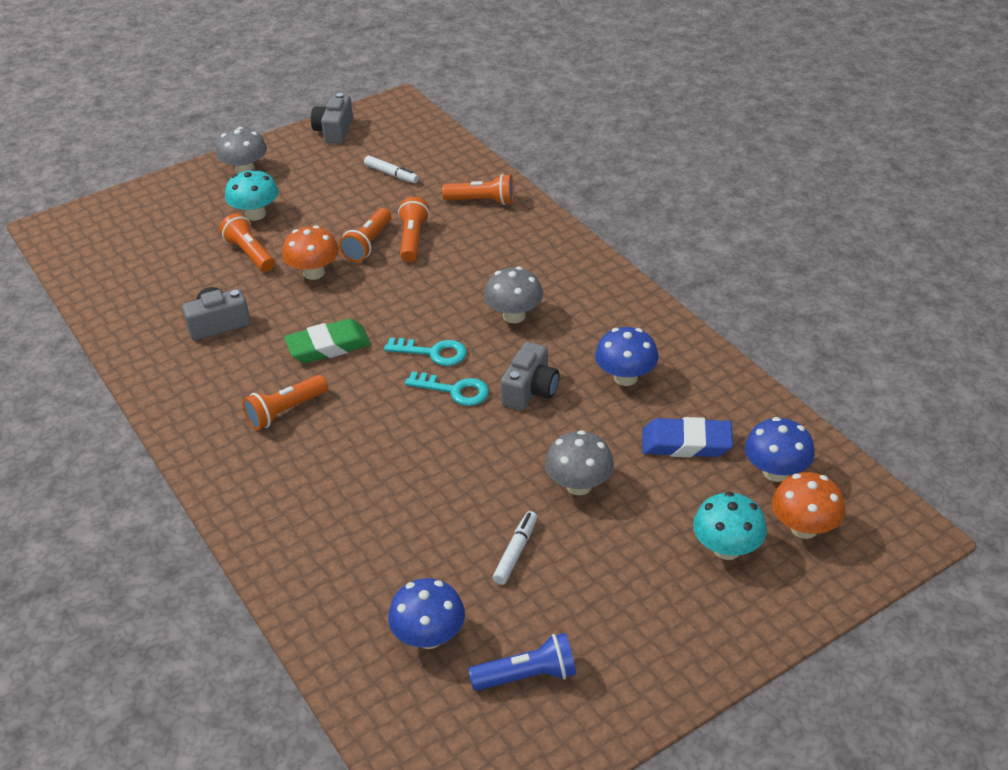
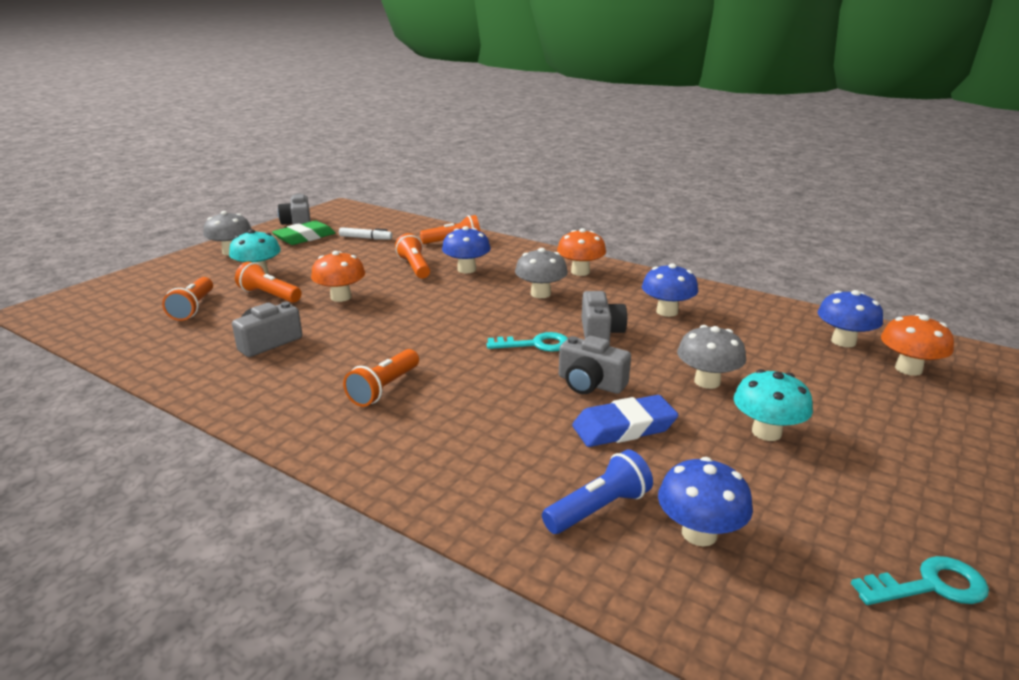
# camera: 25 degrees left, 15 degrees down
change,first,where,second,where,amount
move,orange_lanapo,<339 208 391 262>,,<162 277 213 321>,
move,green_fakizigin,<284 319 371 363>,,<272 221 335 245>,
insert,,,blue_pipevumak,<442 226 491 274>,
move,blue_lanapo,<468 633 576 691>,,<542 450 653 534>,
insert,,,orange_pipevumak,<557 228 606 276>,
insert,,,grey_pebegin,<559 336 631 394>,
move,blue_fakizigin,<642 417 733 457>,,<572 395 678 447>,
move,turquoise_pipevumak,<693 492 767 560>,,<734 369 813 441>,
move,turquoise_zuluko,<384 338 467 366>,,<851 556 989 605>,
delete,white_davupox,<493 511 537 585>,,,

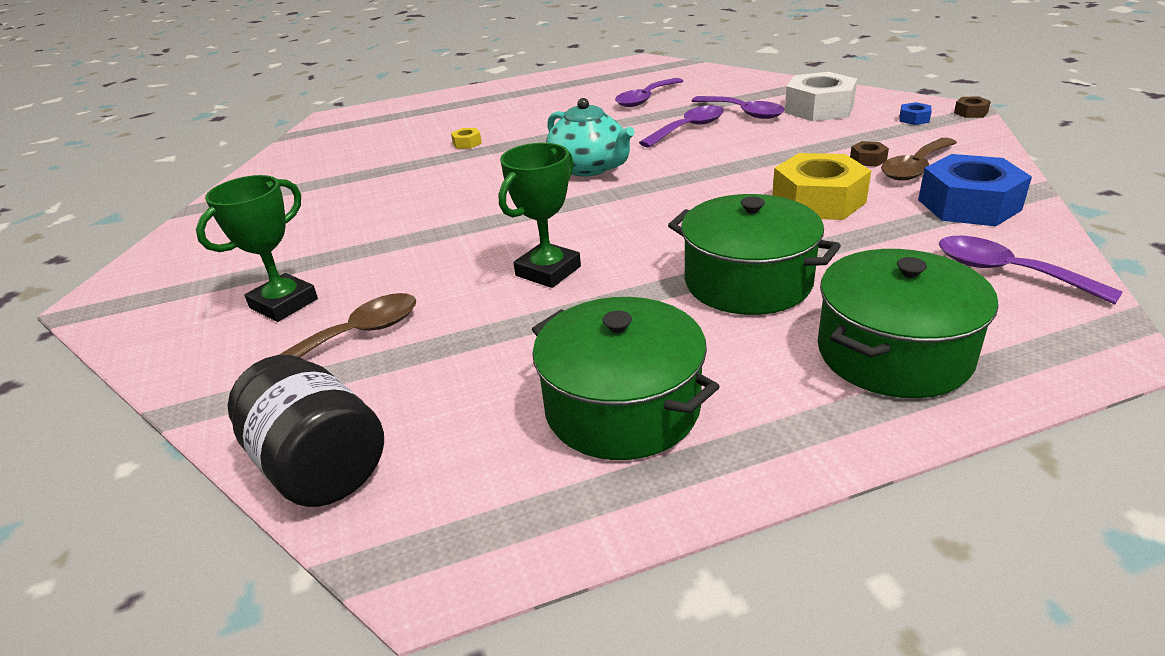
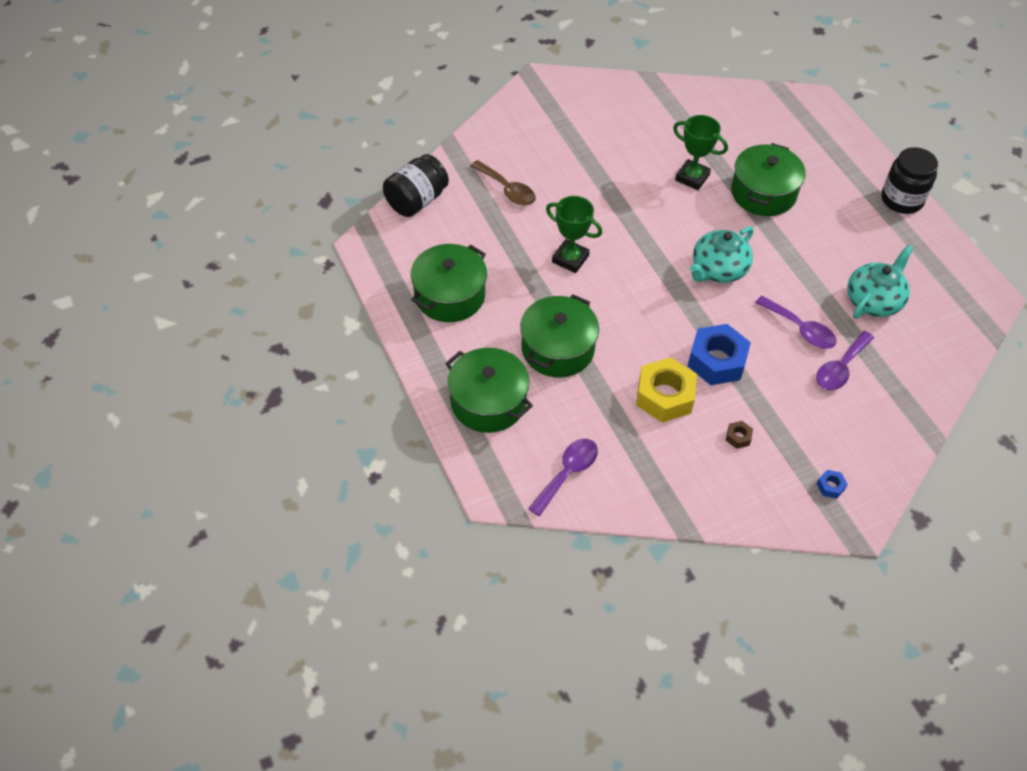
# camera: 80 degrees right, 20 degrees up
change,first,where,second,where,amount
move,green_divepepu,<196 175 318 322>,,<673 115 728 190>,
move,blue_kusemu,<918 154 1032 226>,,<688 324 751 385>,
replace,yellow_kusemu,<451 128 482 149>,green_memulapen,<731 143 806 216>,
replace,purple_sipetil,<615 78 683 107>,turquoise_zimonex,<847 245 913 318>,
insert,,,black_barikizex,<881 147 938 214>,
delete,white_kusemu,<785 72 857 121>,,,
delete,brown_sipetil,<881 138 957 181>,,,
delete,brown_kusemu,<954 97 991 118>,,,

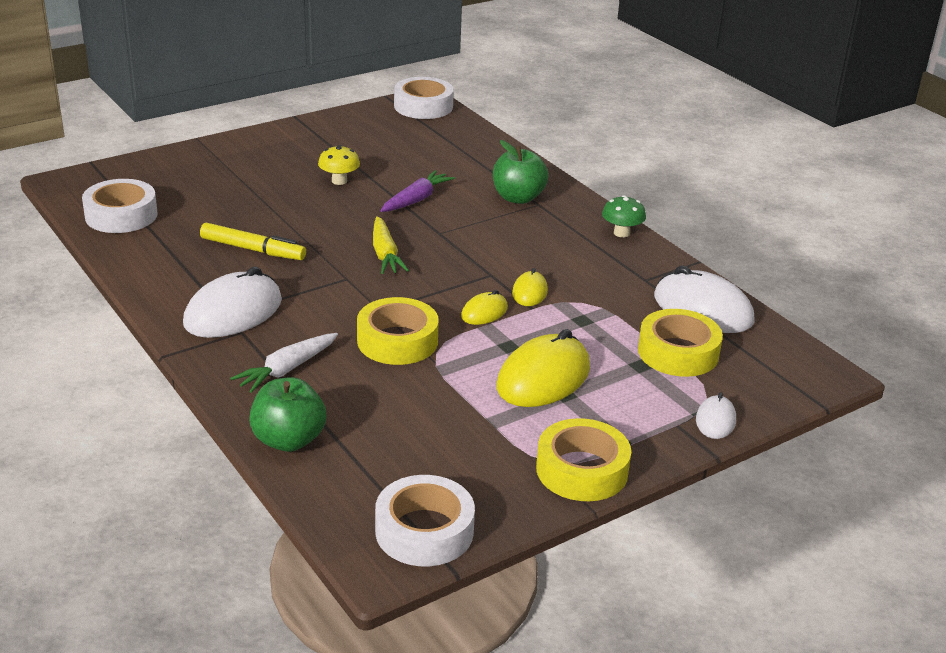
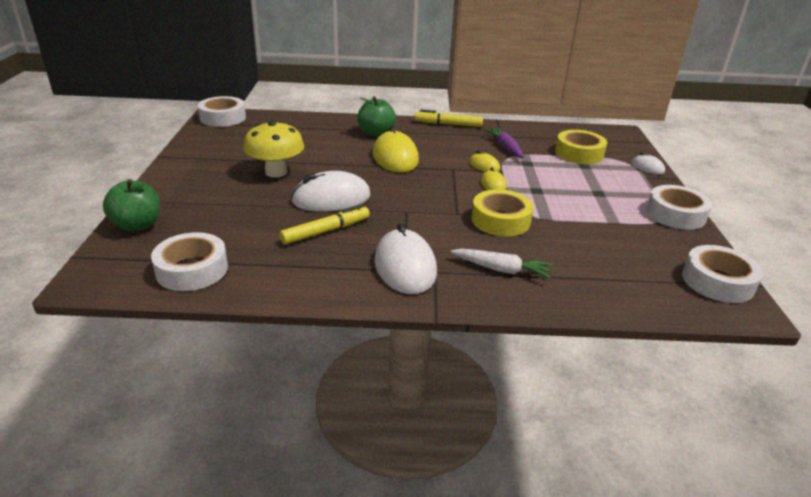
# camera: 55 degrees left, 0 degrees up
change,first,where,second,where,amount
move,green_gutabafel,<249 377 326 452>,,<103 179 160 232>,
resize,yellow_pipevumak,<318 145 360 185>,,<243 120 304 178>,x1.77
move,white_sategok,<654 265 755 333>,,<291 171 370 212>,
move,yellow_sategok,<496 329 590 407>,,<372 126 419 172>,
replace,green_pipevumak,<602 195 646 237>,yellow_davupox,<414 110 483 127>,
rotate,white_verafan,<230 333 338 393>,,<451 249 553 279>,60 degrees counterclockwise
move,purple_verafan,<380 170 455 212>,,<483 128 524 158>,
recolor,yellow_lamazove,<536 418 631 501>,white_lamazove,<646 185 712 230>,
delete,yellow_verafan,<373 216 409 274>,,,

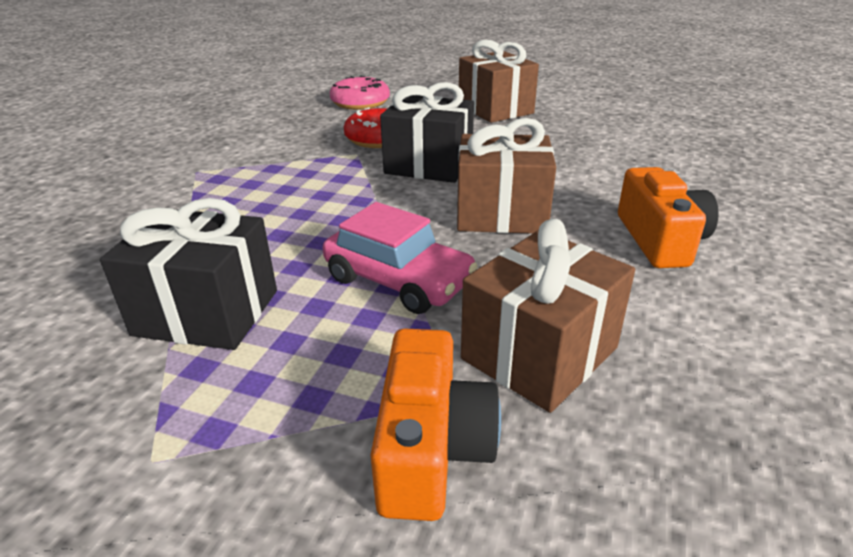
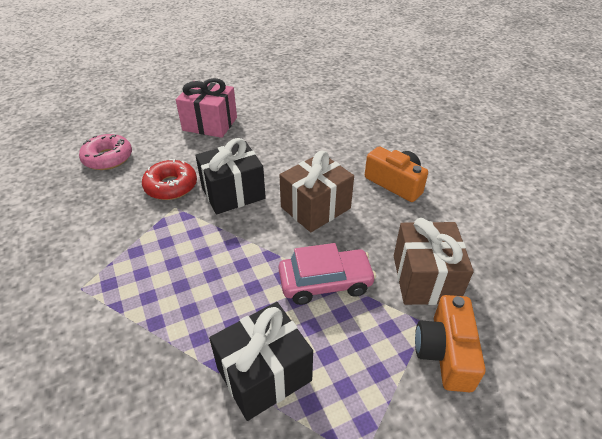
# camera: 45 degrees left, 10 degrees up
change,first,where,second,where,amount
recolor,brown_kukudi,<459 40 539 123>,pink_kukudi,<176 78 237 138>,
rotate,orange_pebegin,<370 328 501 521>,,<415 295 486 392>,135 degrees counterclockwise

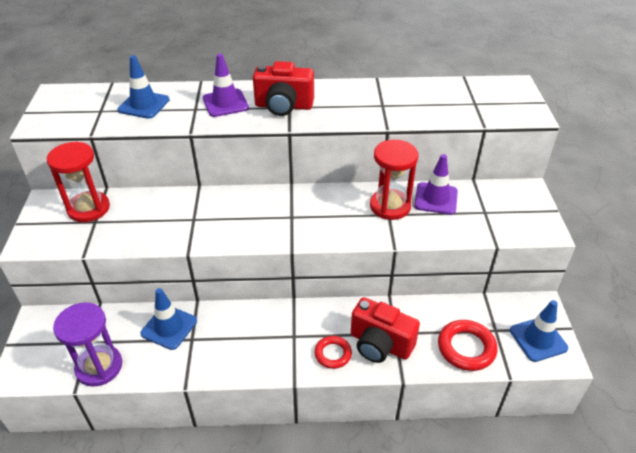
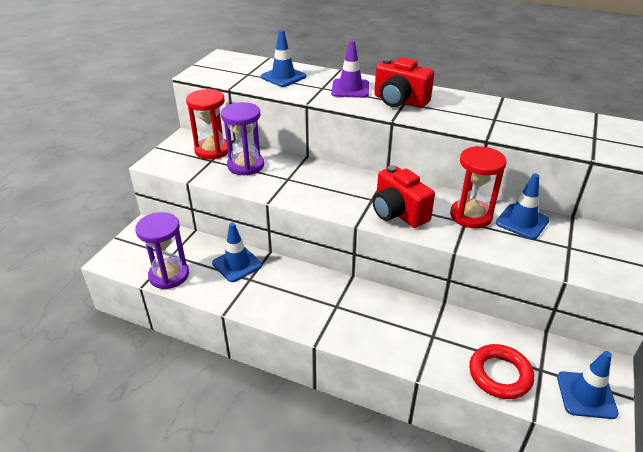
# camera: 25 degrees right, 5 degrees down
change,first,where,second,where,amount
insert,,,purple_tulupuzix,<221 102 264 175>,
move,red_pebegin,<351 297 420 363>,,<373 165 435 228>,
recolor,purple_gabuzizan,<414 154 458 215>,blue_gabuzizan,<496 174 549 240>,
delete,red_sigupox,<314 336 352 369>,,,

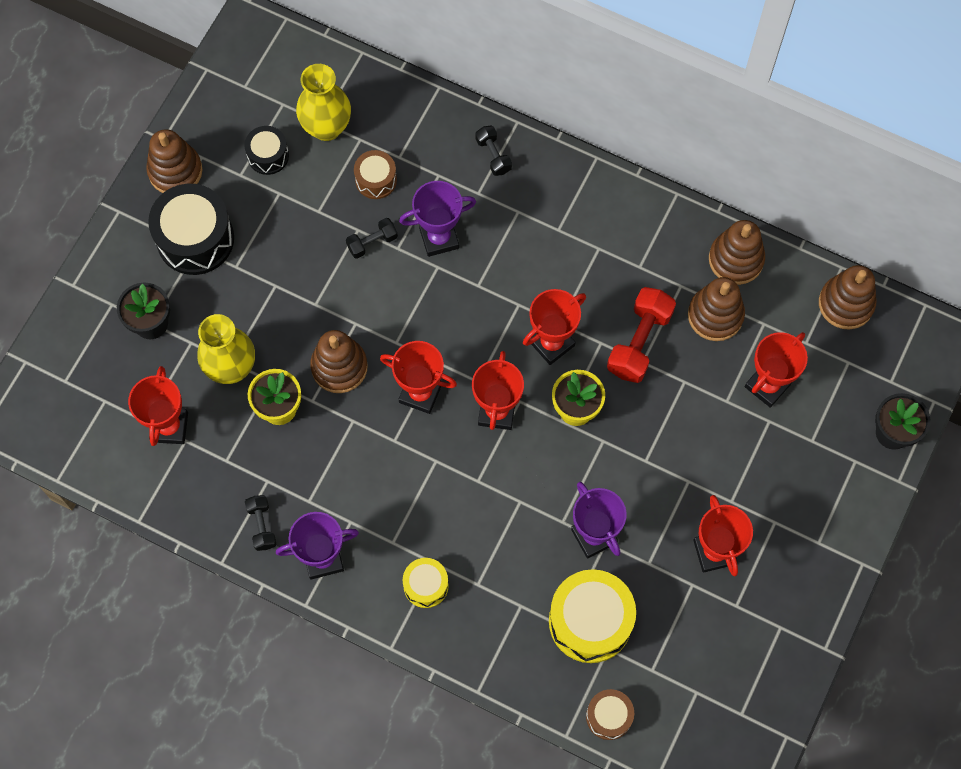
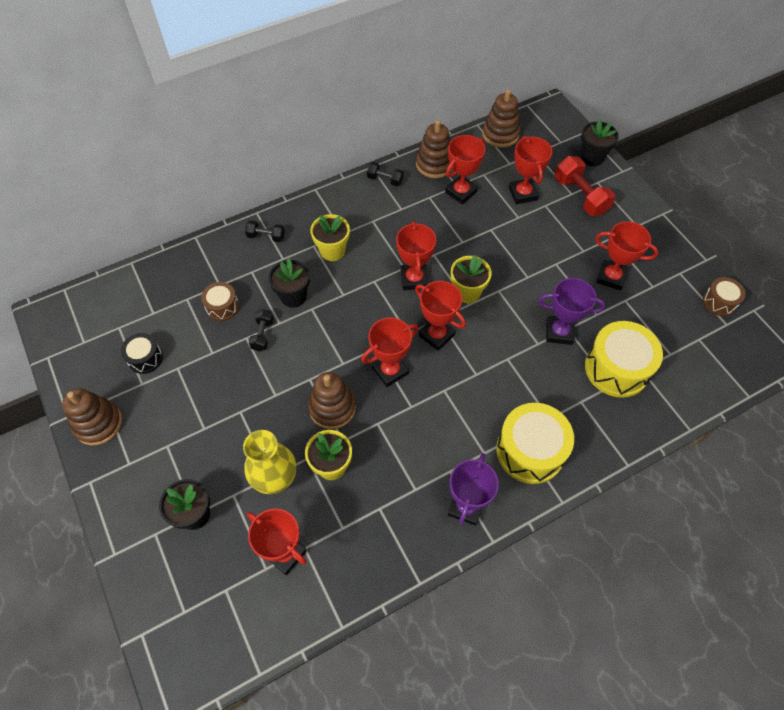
# camera: 55 degrees left, 10 degrees down
change,first,where,second,where,amount
replace,purple_divepepu,<399 181 476 257>,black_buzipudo,<269 259 310 308>,
insert,,,yellow_buzipudo,<310 214 350 261>,
move,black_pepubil,<245 495 276 551>,,<367 162 403 186>,
replace,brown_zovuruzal,<688 277 745 341>,red_divepepu,<445 135 485 204>,
resize,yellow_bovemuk,<403 558 449 608>,,<496 403 574 484>,x1.84
move,red_pepubil,<607 287 676 383>,,<555 156 615 216>,
move,brown_bovemuk,<586 689 634 740>,,<703 277 746 316>,
delete,black_bovemuk,<148 184 234 275>,,,
delete,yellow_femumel,<296 64 351 141>,,,

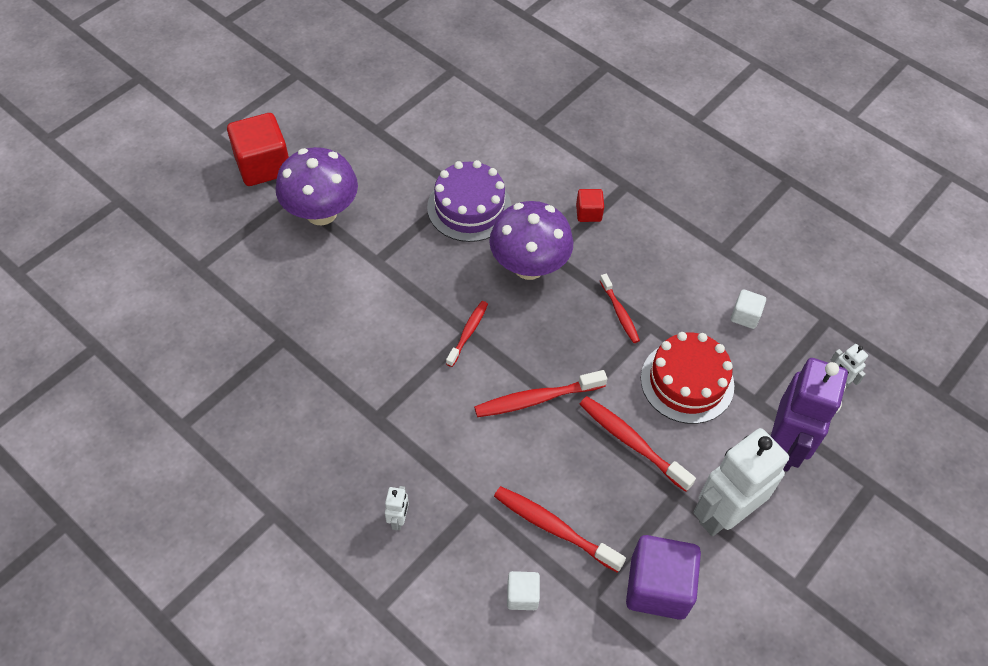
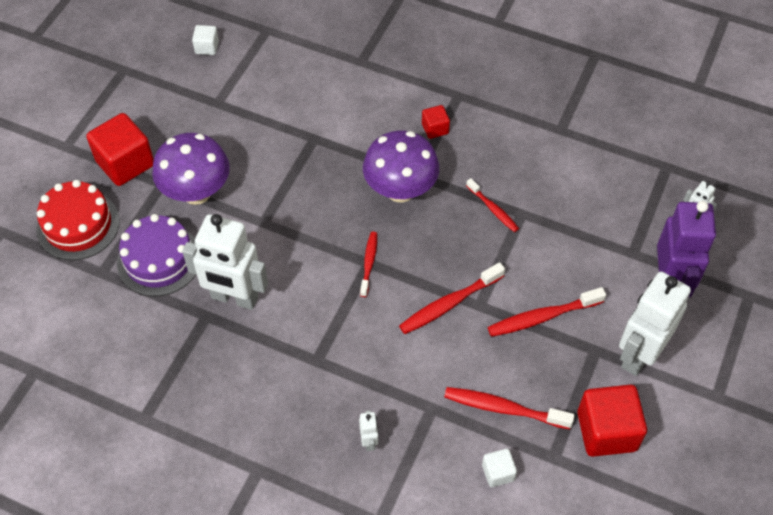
# camera: 15 degrees left, 0 degrees up
change,first,where,second,where,amount
move,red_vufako,<641 332 734 424>,,<36 180 120 260>,
move,purple_vufako,<427 160 512 242>,,<117 214 196 296>,
insert,,,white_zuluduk,<182 214 268 310>,
move,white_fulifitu,<731 289 766 329>,,<192 25 219 55>,
rotate,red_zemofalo,<580 396 696 492>,,<488 287 606 337>,45 degrees counterclockwise
recolor,purple_fulifitu,<626 535 701 620>,red_fulifitu,<577 385 647 457>,

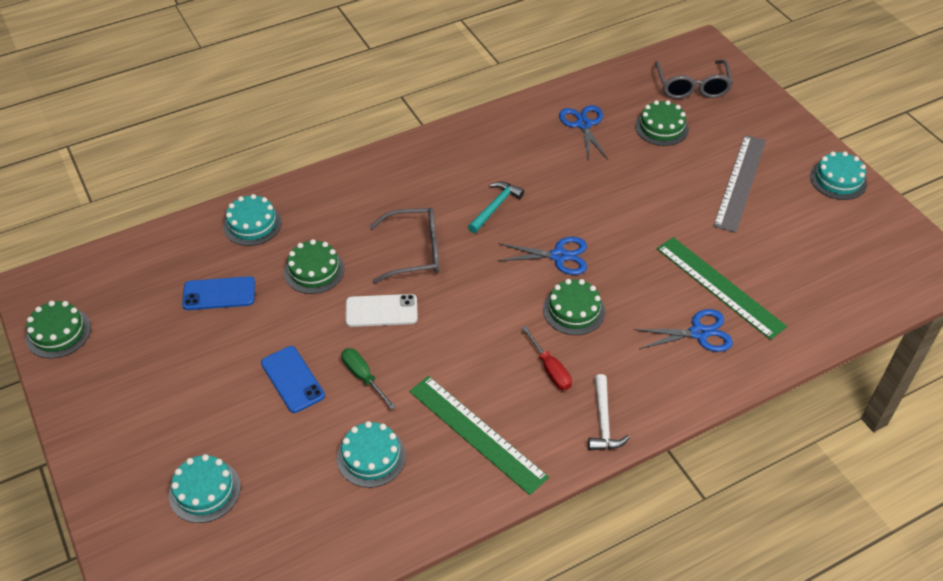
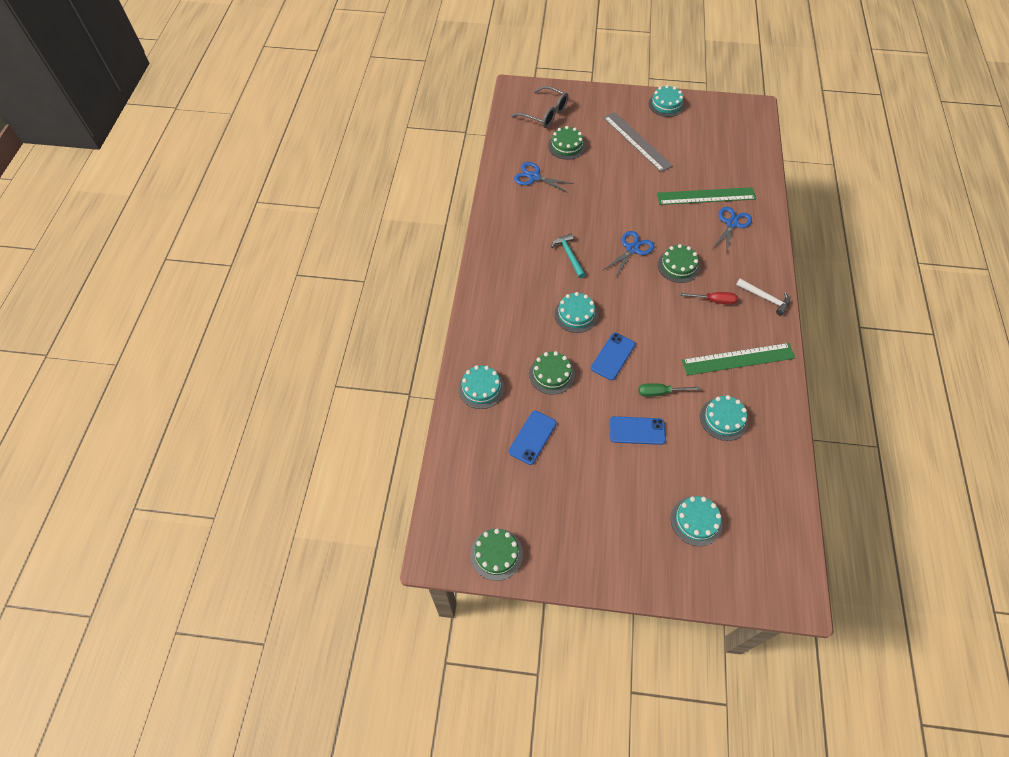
# camera: 55 degrees left, 10 degrees up
change,first,where,second,where,amount
replace,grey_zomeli,<370 208 439 283>,turquoise_vufako,<554 292 598 333>,
recolor,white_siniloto,<345 294 418 327>,blue_siniloto,<591 333 635 380>,

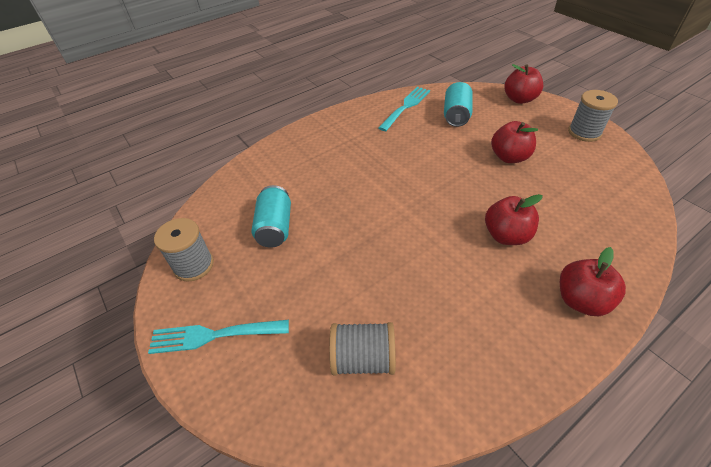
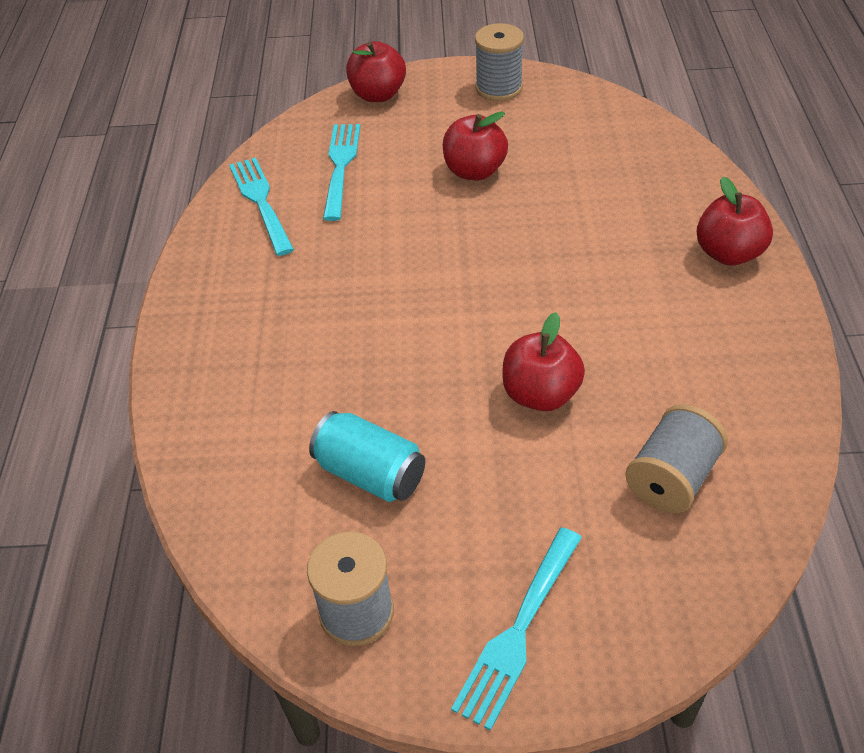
# camera: 55 degrees left, 0 degrees up
change,first,where,second,where,amount
replace,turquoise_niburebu,<444 82 473 127>,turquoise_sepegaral,<323 124 360 221>,
move,red_gutabafel,<485 194 543 245>,,<502 312 585 411>,

